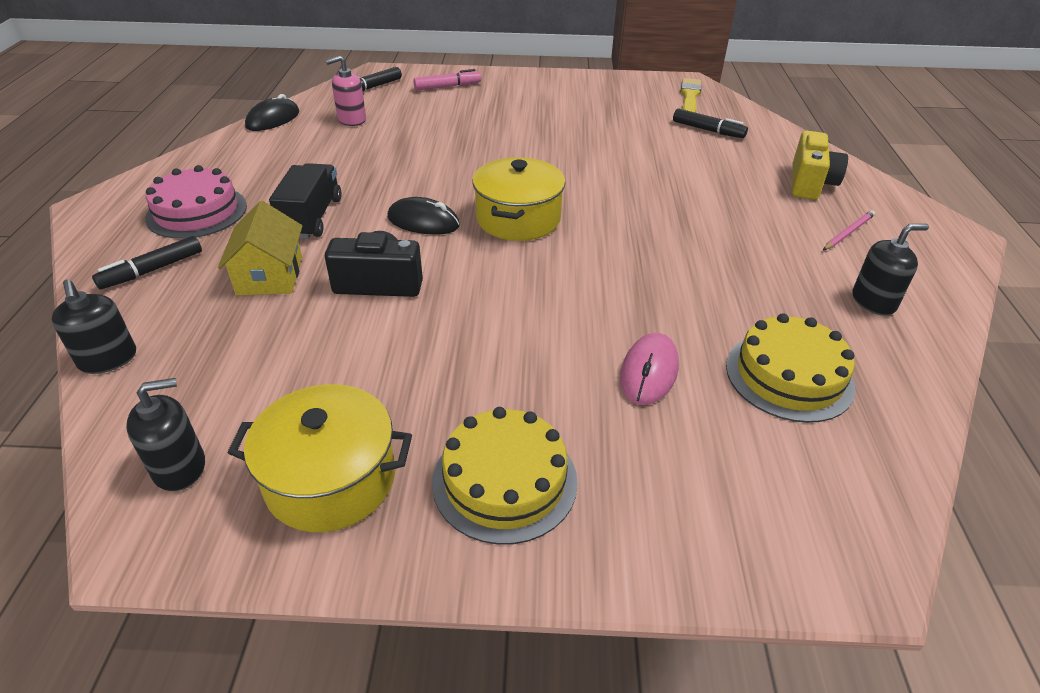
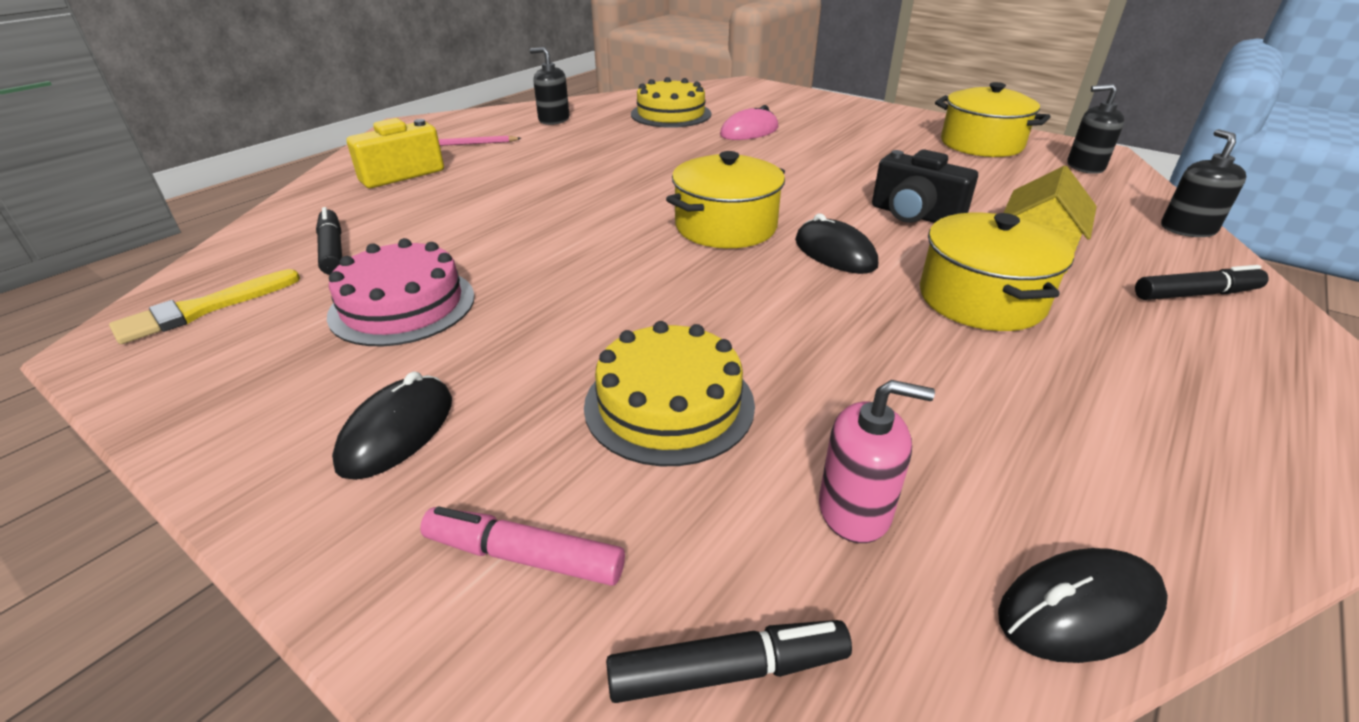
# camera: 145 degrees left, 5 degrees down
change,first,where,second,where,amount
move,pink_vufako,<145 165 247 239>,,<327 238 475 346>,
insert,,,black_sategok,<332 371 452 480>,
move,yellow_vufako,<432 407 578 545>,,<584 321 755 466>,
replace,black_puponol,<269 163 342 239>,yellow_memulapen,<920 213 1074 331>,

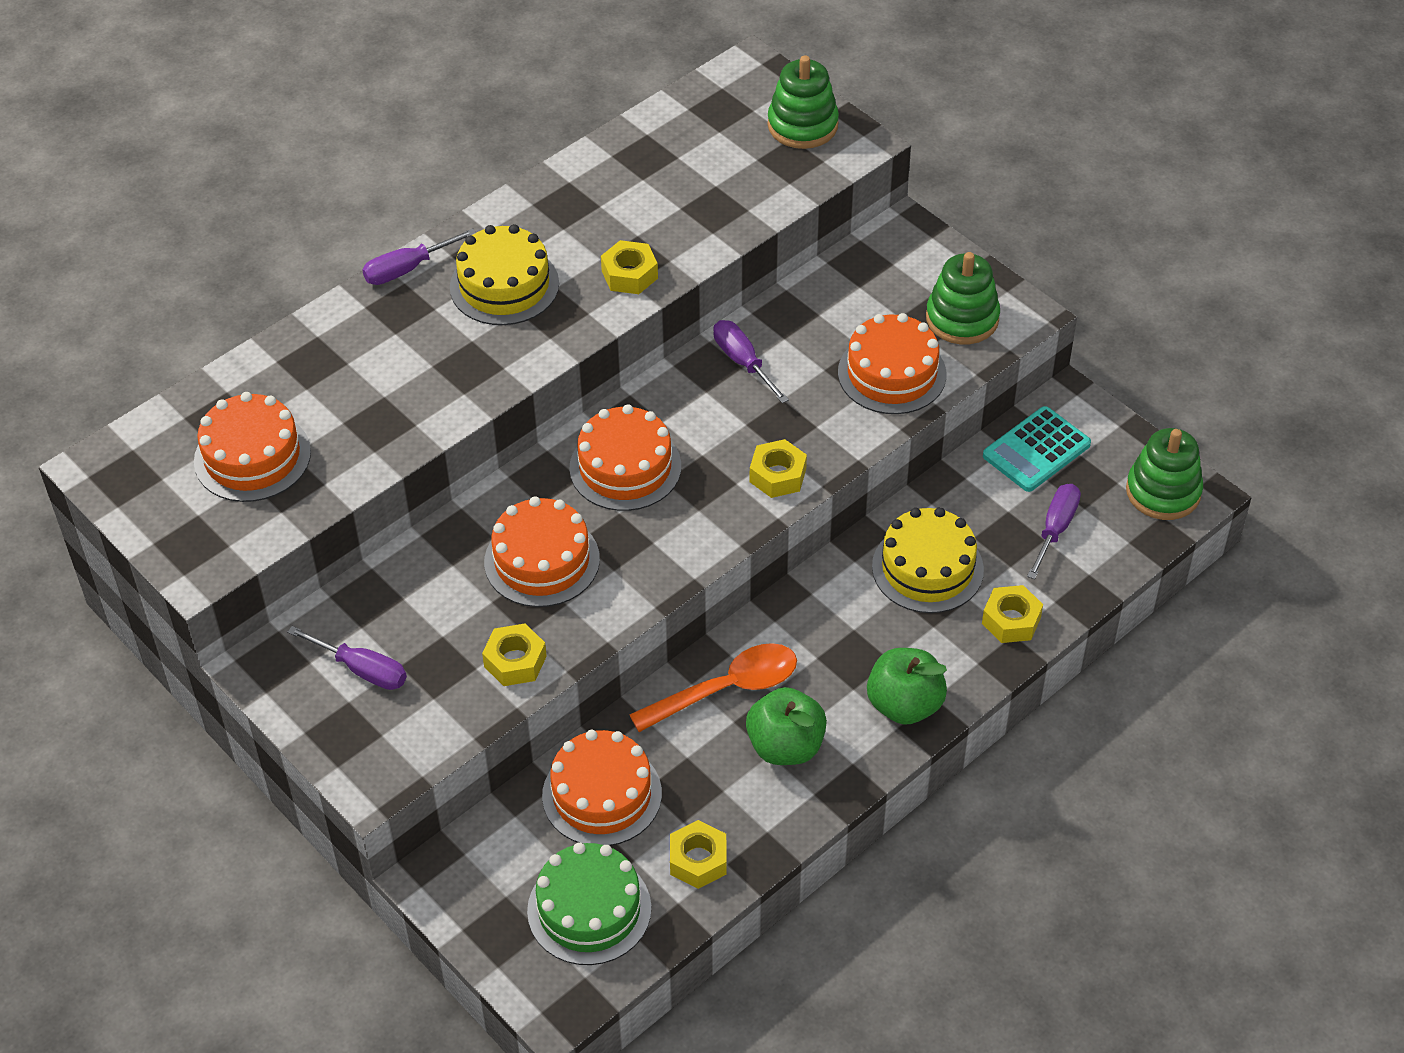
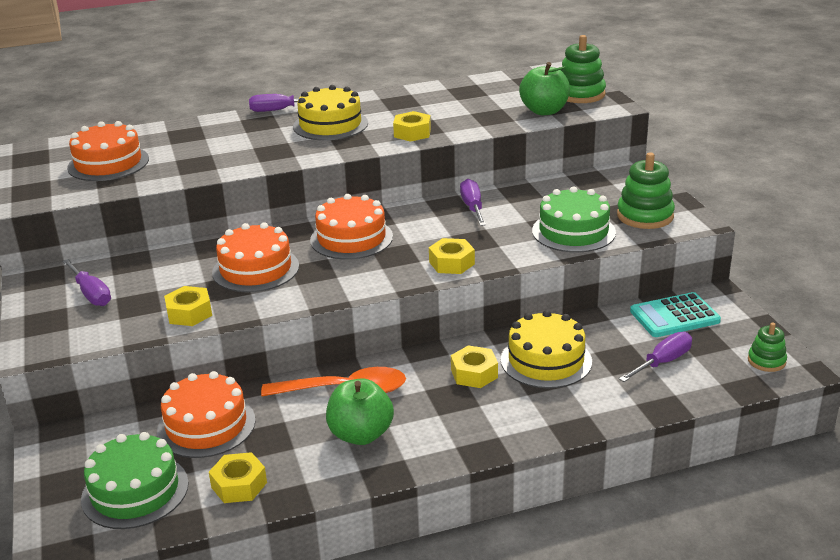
# camera: 25 degrees right, 20 degrees down
change,first,where,second,where,amount
move,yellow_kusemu,<982 585 1043 643>,,<451 345 498 388>,
move,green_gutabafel,<867 648 947 725>,,<519 62 570 115>,
recolor,orange_vufako,<838 313 946 414>,green_vufako,<532 186 616 253>,
resize,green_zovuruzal,<1126 428 1203 520>,,<748 323 787 372>,x0.59

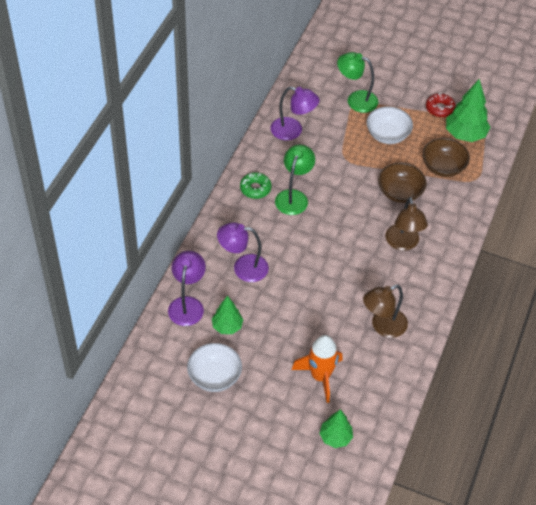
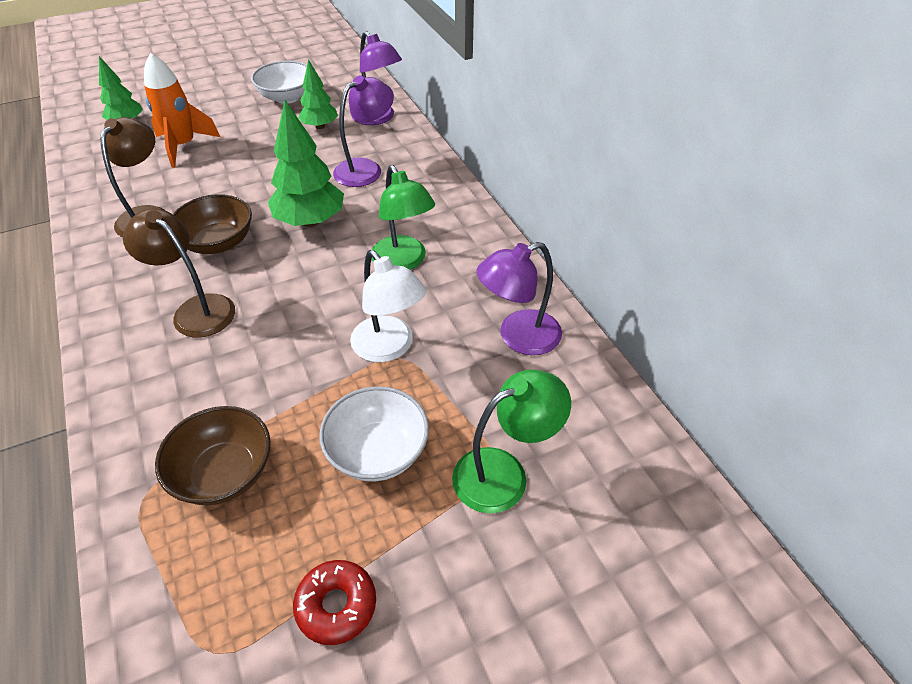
# camera: 135 degrees right, 5 degrees down
change,first,where,second,where,amount
move,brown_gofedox,<378 163 426 203>,,<173 194 252 254>,
move,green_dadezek,<446 79 491 142>,,<268 100 344 227>,
insert,,,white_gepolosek,<350 250 426 362>,
delete,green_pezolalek,<240 172 272 199>,,,

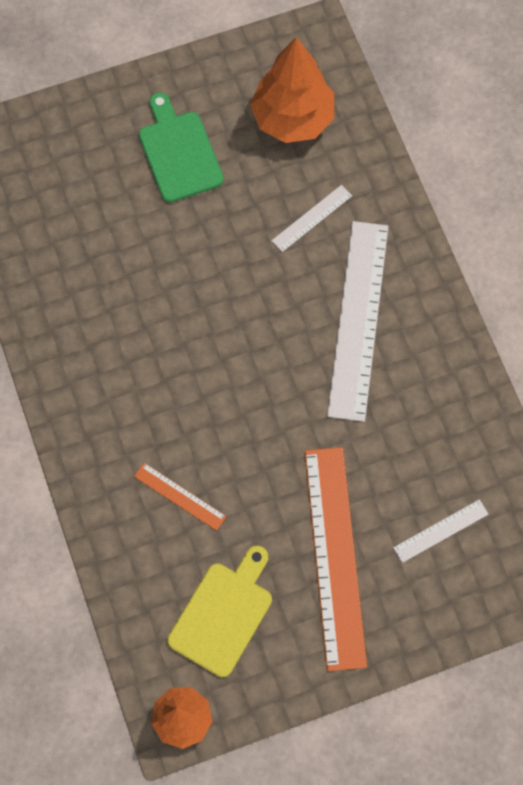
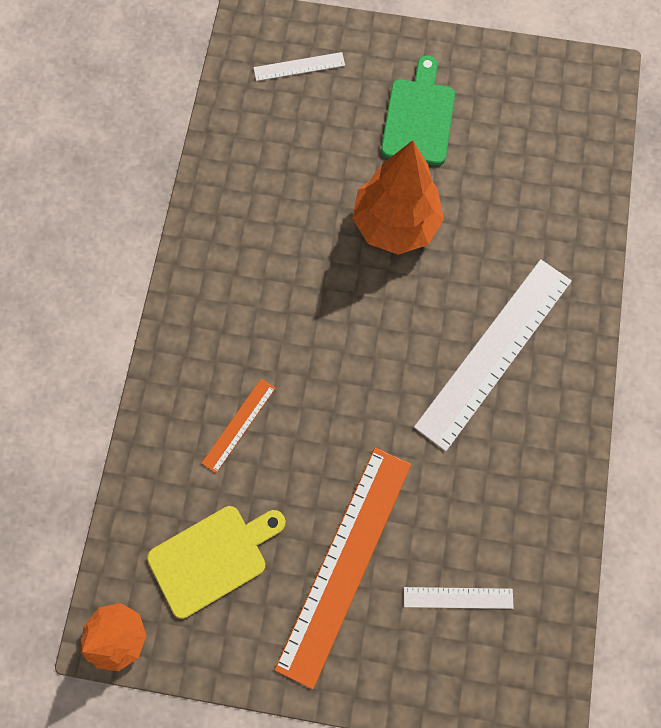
# camera: 30 degrees right, 5 degrees up
change,first,where,second,where,amount
rotate,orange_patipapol,<134 463 227 531>,,<202 379 276 473>,60 degrees clockwise
move,white_patipapol,<272 185 352 252>,,<254 52 345 81>,
move,orange_dadezek,<250 37 334 143>,,<352 140 444 255>,

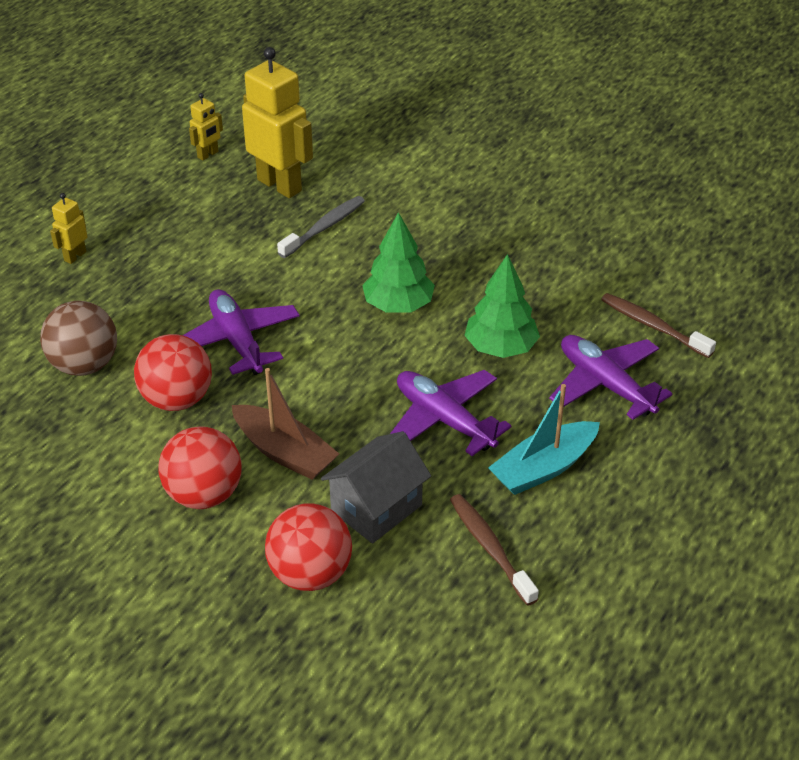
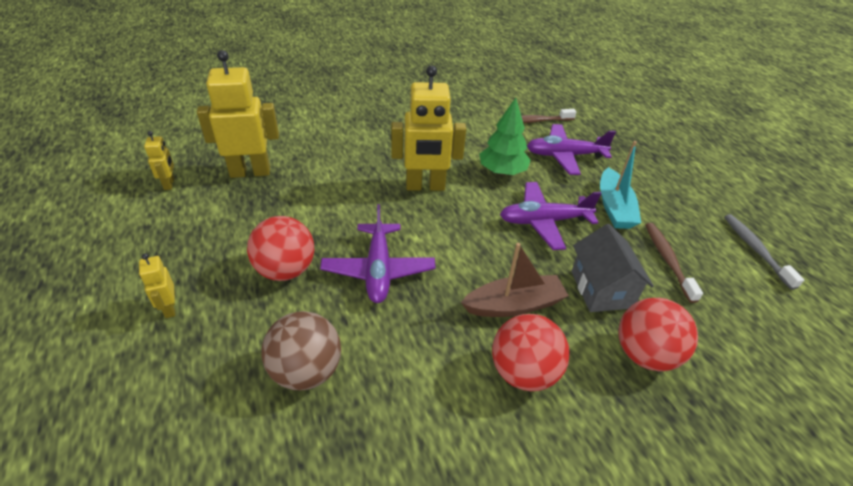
# camera: 55 degrees left, 0 degrees up
change,first,where,second,where,amount
move,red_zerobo,<134 334 212 411>,,<247 216 314 281>,
rotate,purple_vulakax,<183 289 300 375>,,<320 204 436 303>,105 degrees counterclockwise
replace,green_dadezek,<362 212 435 312>,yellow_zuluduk,<391 66 466 191>,
rotate,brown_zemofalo,<450 494 539 606>,,<645 223 703 303>,75 degrees clockwise
move,grey_zemofalo,<277 196 365 258>,,<724 214 804 290>,

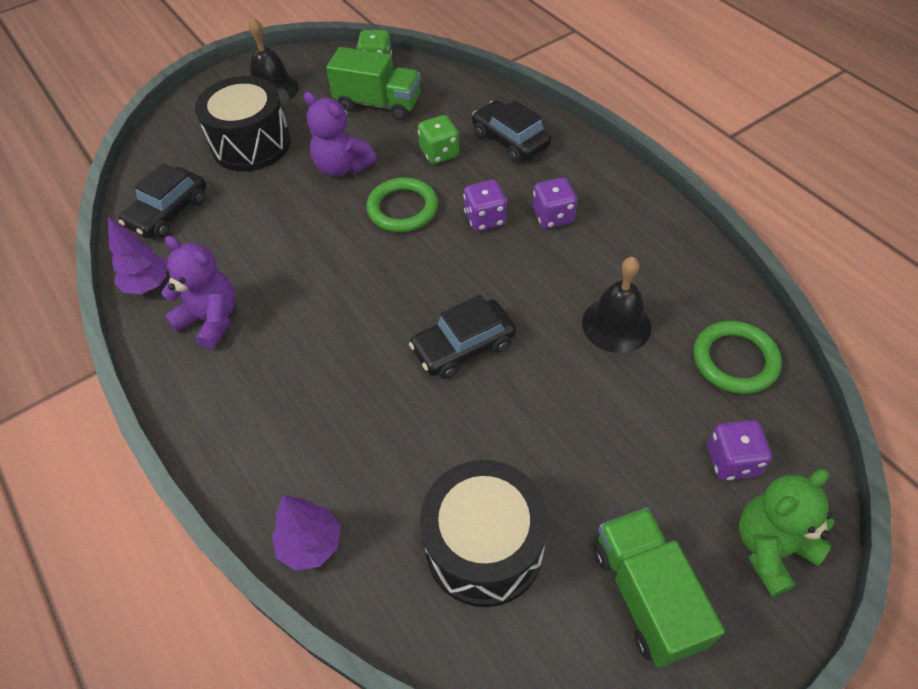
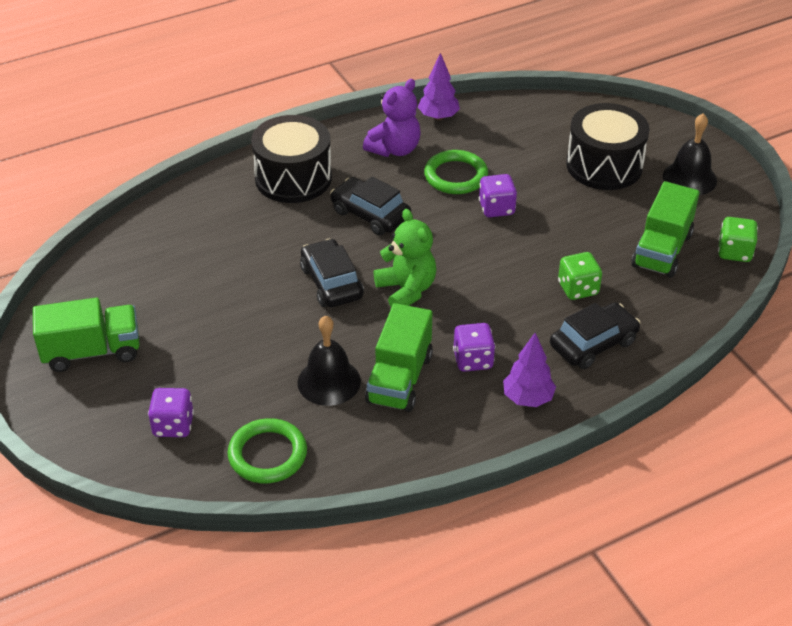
# camera: 95 degrees right, 10 degrees down
change,first,where,second,where,amount
move,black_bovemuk,<420 460 548 607>,,<251 115 332 203>,
move,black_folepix,<119 163 206 238>,,<330 176 411 236>,
insert,,,green_puponol,<365 303 433 412>,
move,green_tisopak,<739 469 834 597>,,<374 209 436 307>,
move,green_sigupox,<366 178 438 232>,,<424 150 488 194>,
move,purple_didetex,<463 180 507 231>,,<479 174 517 217>,
move,purple_dadezek,<272 495 341 571>,,<503 333 556 407>,
delete,purple_tisopak,<303 92 377 177>,,,

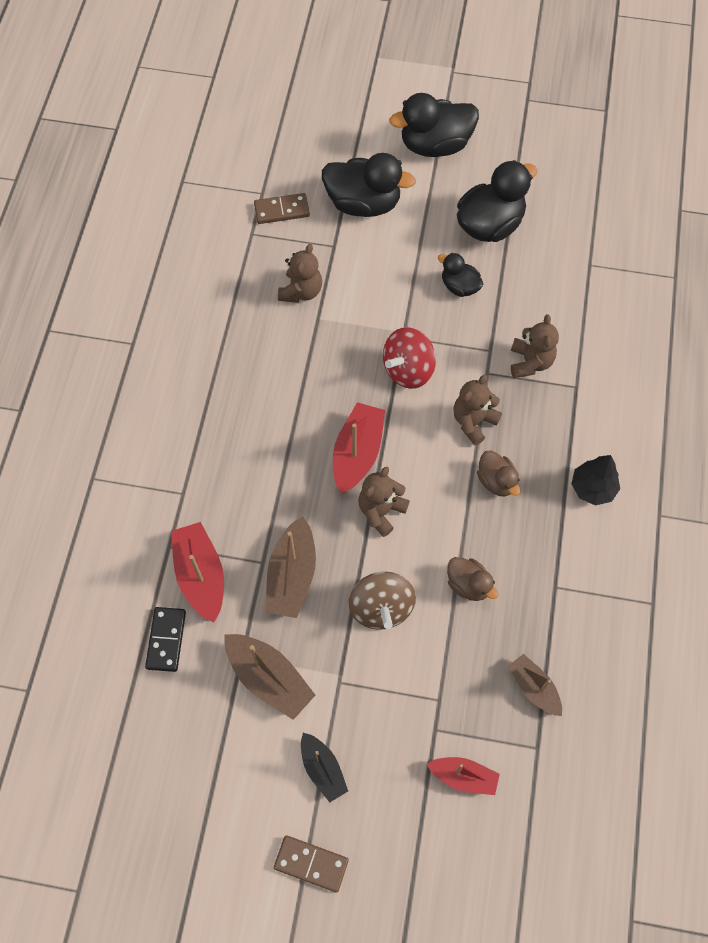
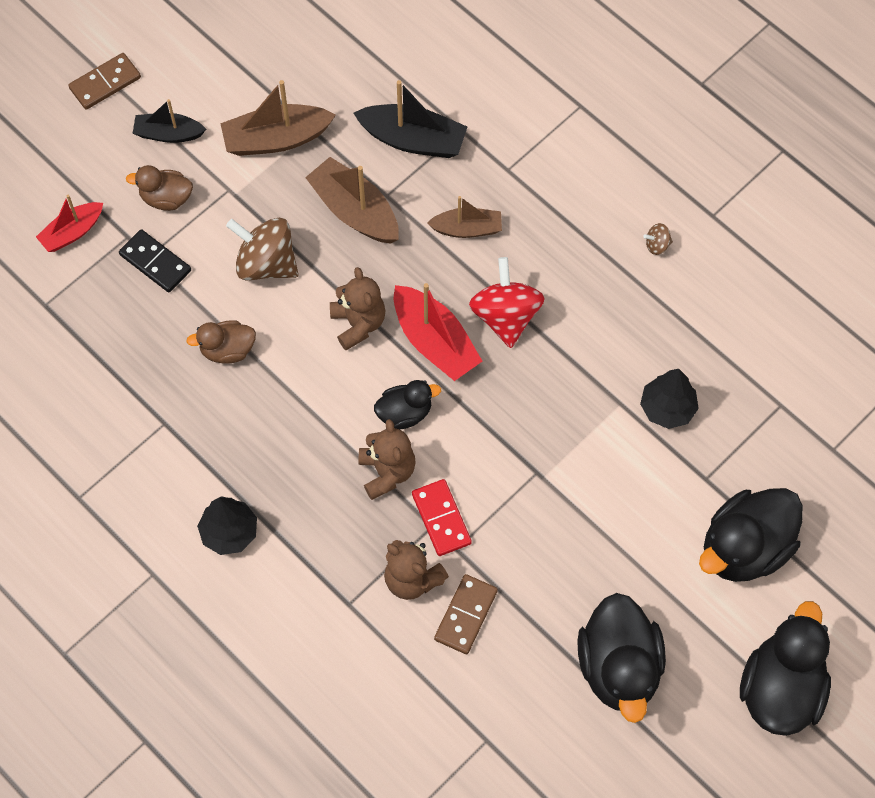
# camera: 125 degrees right, 0 degrees up
change,first,where,second,where,amount
move,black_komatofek,<145 607 186 672>,,<119 229 191 293>,
move,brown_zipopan,<477 451 520 497>,,<126 165 193 211>,
recolor,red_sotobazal,<171 522 224 623>,black_sotobazal,<354 80 467 158>,
move,black_zipopan,<438 253 483 297>,,<374 380 441 430>,
insert,,,red_komatofek,<412 479 472 556>,
move,brown_sotobazal,<508 654 562 716>,,<427 196 502 238>,
move,brown_komatofek,<254 193 310 224>,,<434 574 498 654>,
move,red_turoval,<383 327 436 389>,,<469 257 545 348>,
replace,brown_tisopak,<278 244 322 303>,black_dadezek,<640 369 699 429>,
insert,,,brown_turoval,<643 223 673 255>,

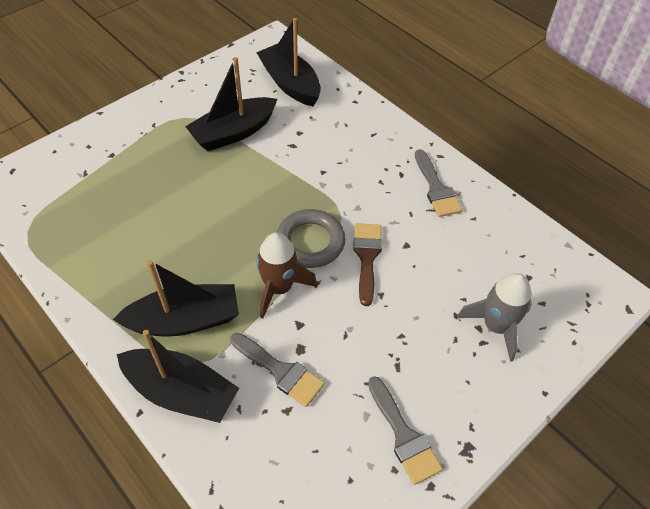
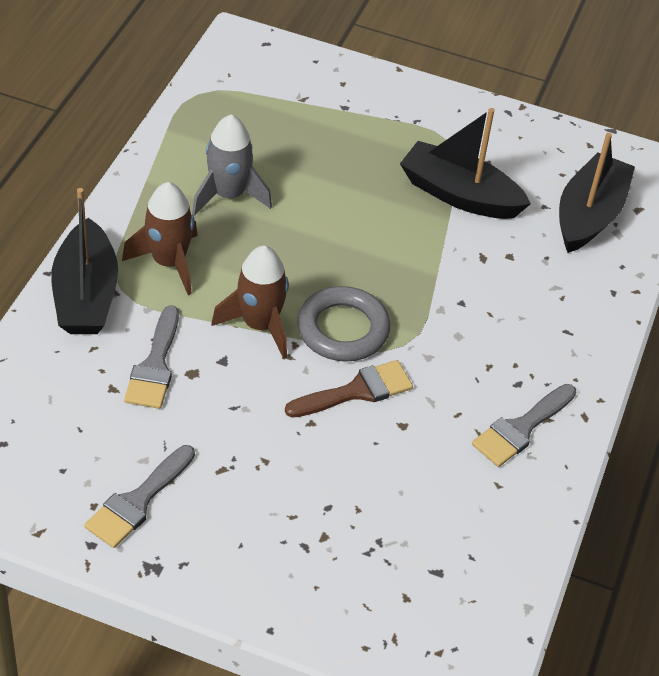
# camera: 60 degrees right, 5 degrees down
change,first,where,second,where,amount
replace,black_sotobazal,<113 260 239 336>,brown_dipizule,<122 182 198 295>,
move,grey_dipizule,<457 273 532 362>,,<192 115 272 216>,

